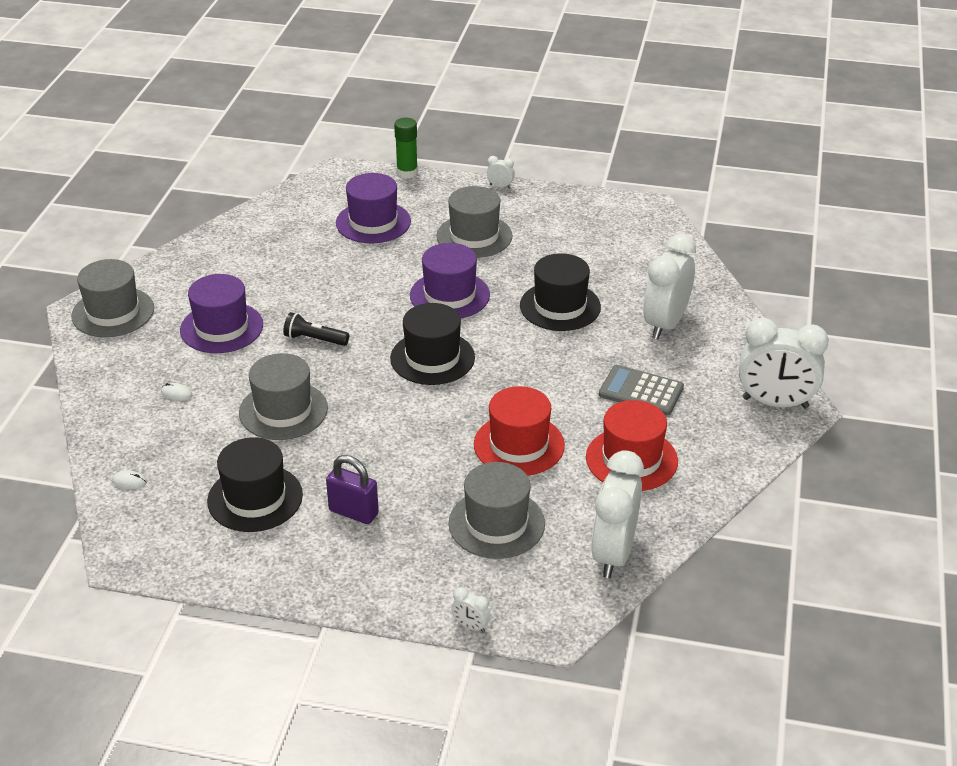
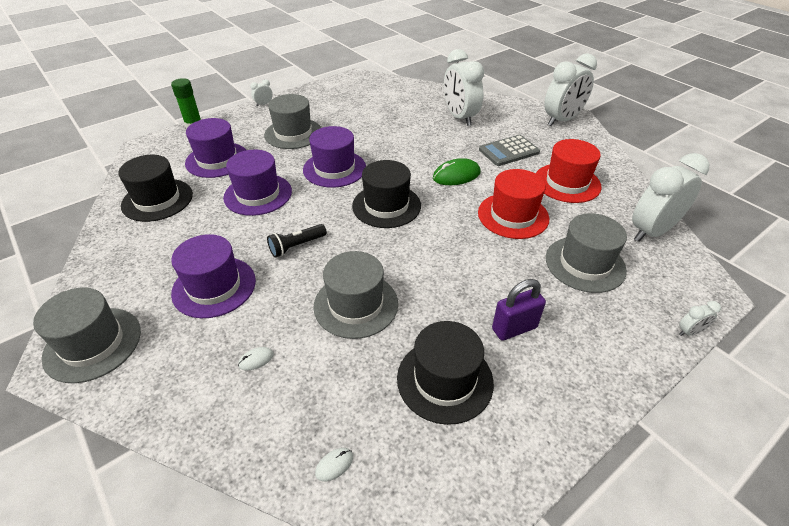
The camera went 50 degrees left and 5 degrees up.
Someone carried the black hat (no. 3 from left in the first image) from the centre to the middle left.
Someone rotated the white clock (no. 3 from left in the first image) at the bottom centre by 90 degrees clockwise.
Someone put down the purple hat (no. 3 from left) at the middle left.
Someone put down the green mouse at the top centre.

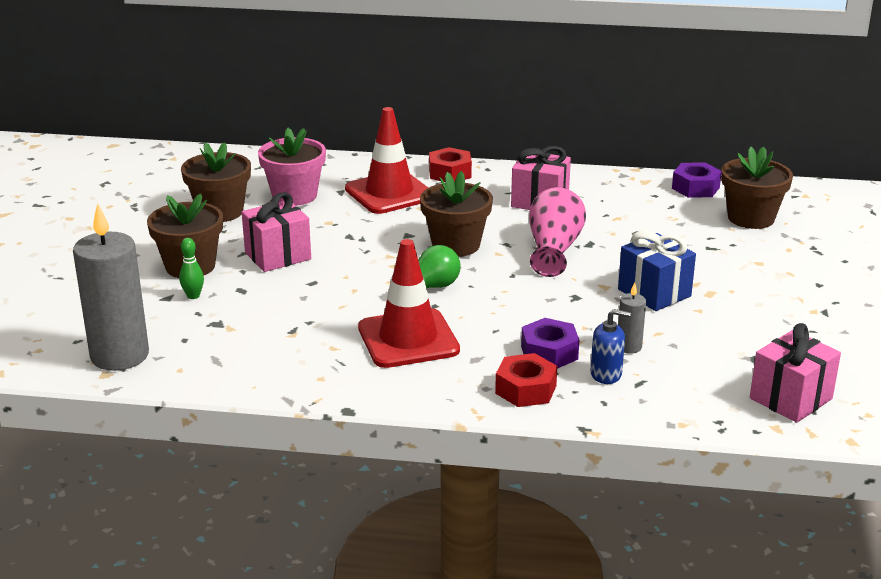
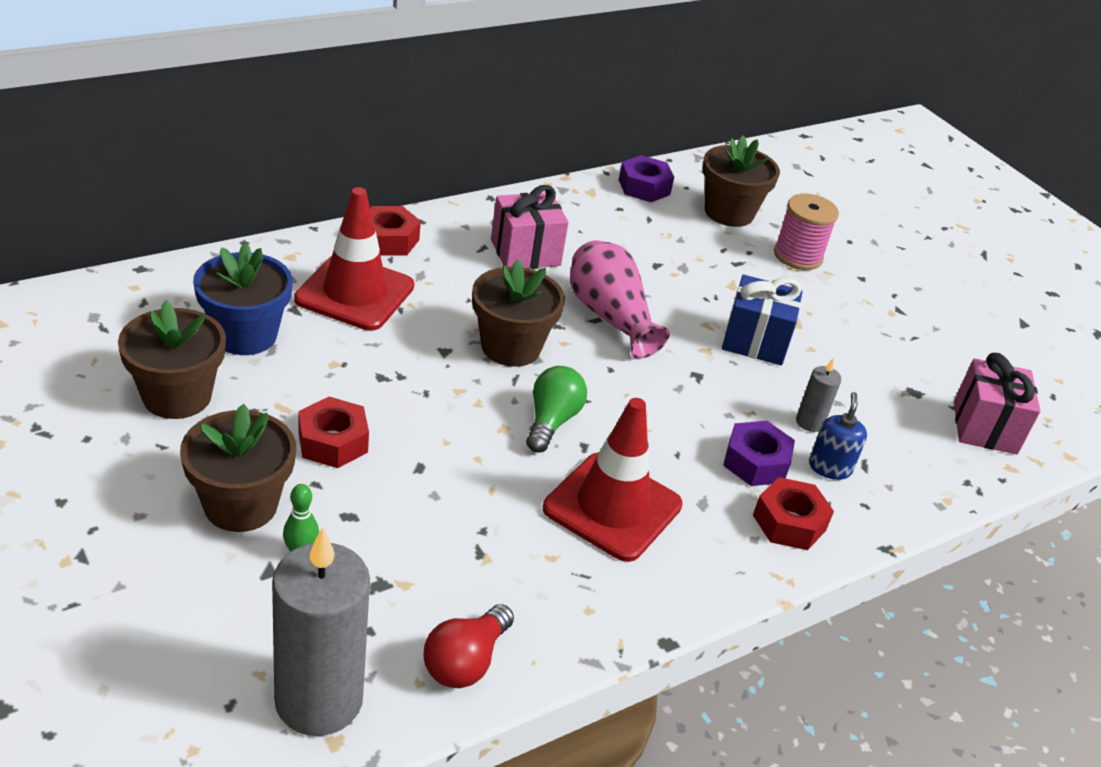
The camera went 45 degrees left and 10 degrees up.
Someone repainted the pink flower pot at the top left, which became the blue flower pot at the middle left.
Someone swapped the pink gift (no. 1 from left) at the middle left for the red nut (no. 1 from left) at the middle left.
Someone rotated the blue soap dispenser at the middle right by 45 degrees counterclockwise.
Someone put down the pink spool at the top right.
Someone put down the red light bulb at the bottom centre.

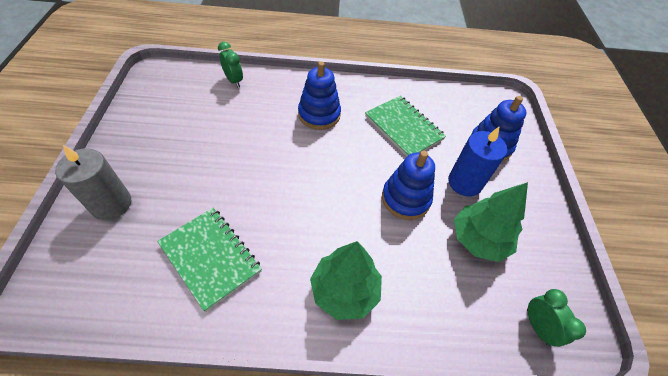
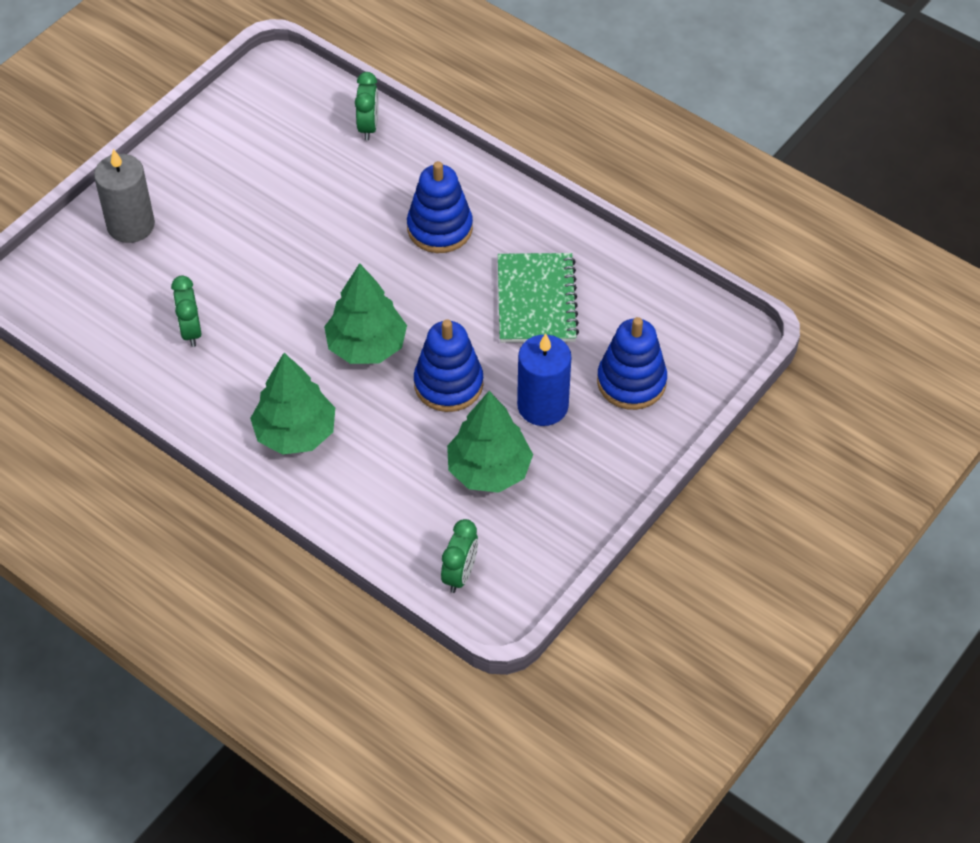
The camera went 40 degrees right and 0 degrees up.
Someone swapped the green notebook (no. 1 from left) at the bottom left for the green clock (no. 1 from left) at the middle left.
Someone put down the green tree (no. 2 from left) at the centre.

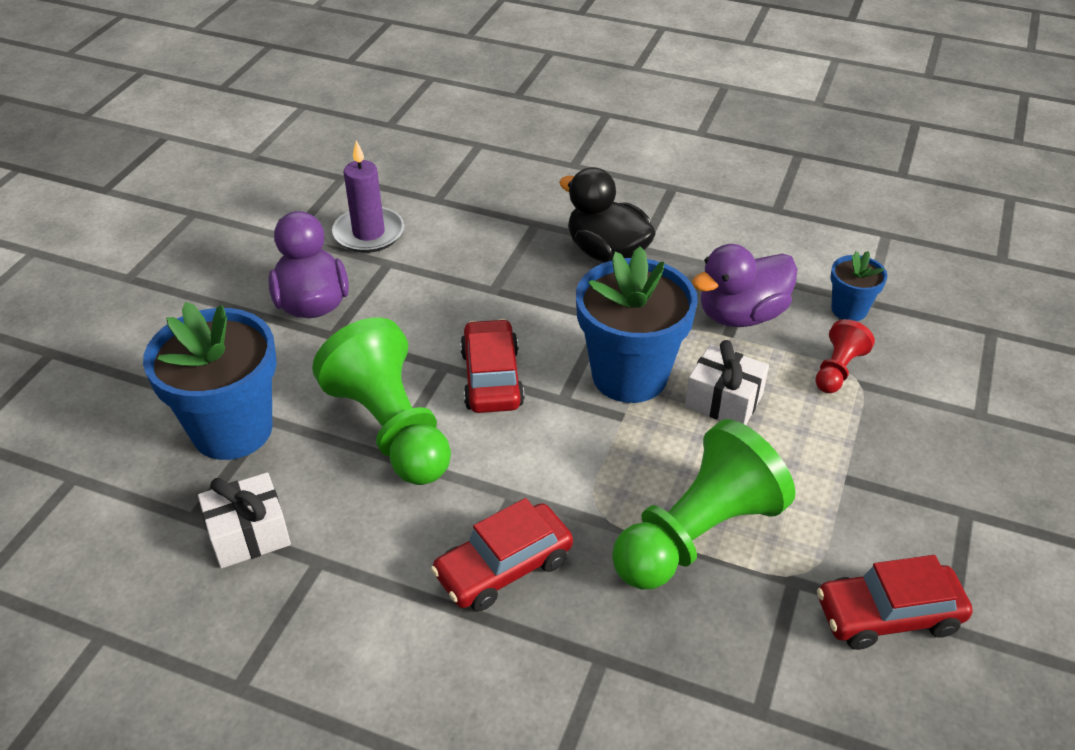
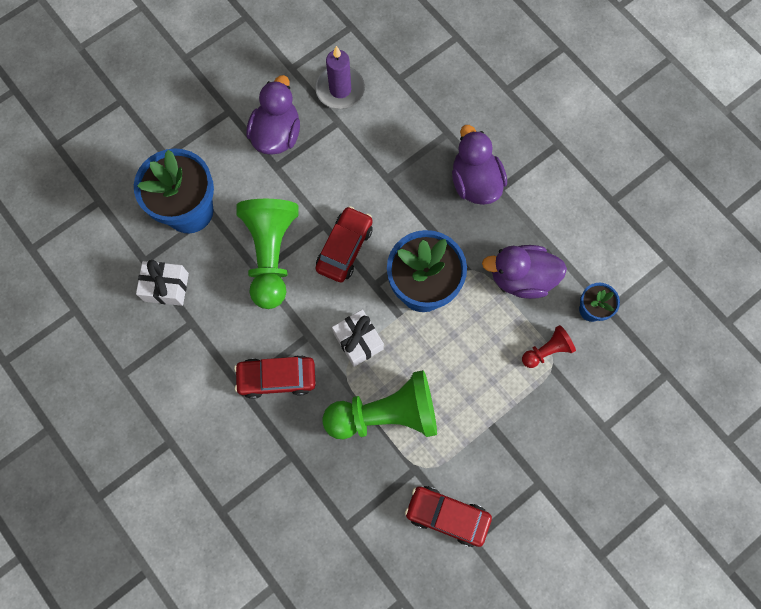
The camera went 30 degrees right and 30 degrees up.
Someone repainted the black duck at the top centre, which became the purple duck (no. 2 from left) at the top centre.
Someone carried the white gift (no. 2 from left) from the middle right to the centre.

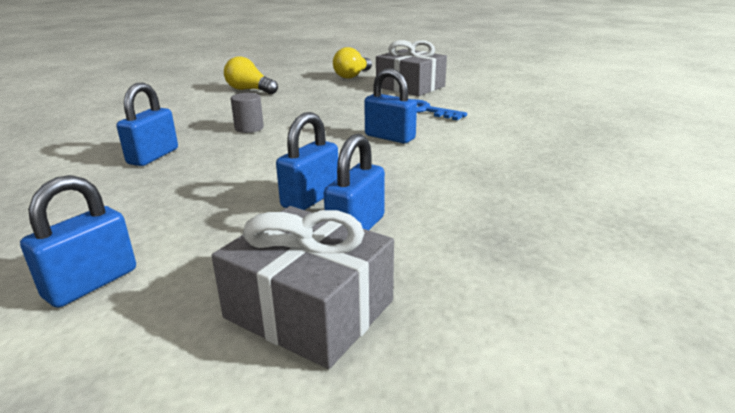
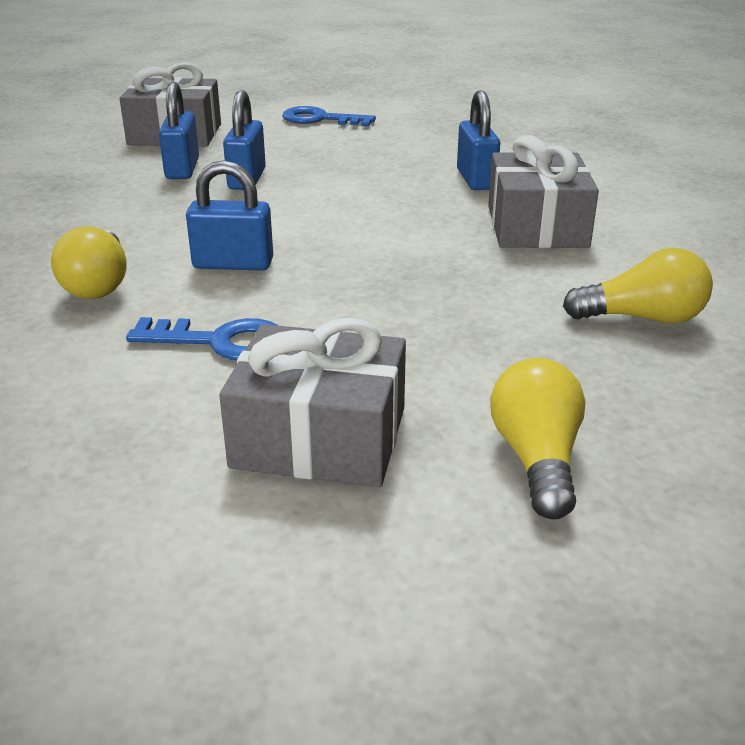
The camera went 150 degrees right and 5 degrees up.
Someone took away the grey cylinder at the top centre.
Someone swapped the blue padlock (no. 1 from left) at the middle left for the blue key (no. 2 from left) at the top centre.
Someone put down the grey gift (no. 3 from left) at the top right.
Someone put down the yellow light bulb (no. 1 from left) at the middle left.

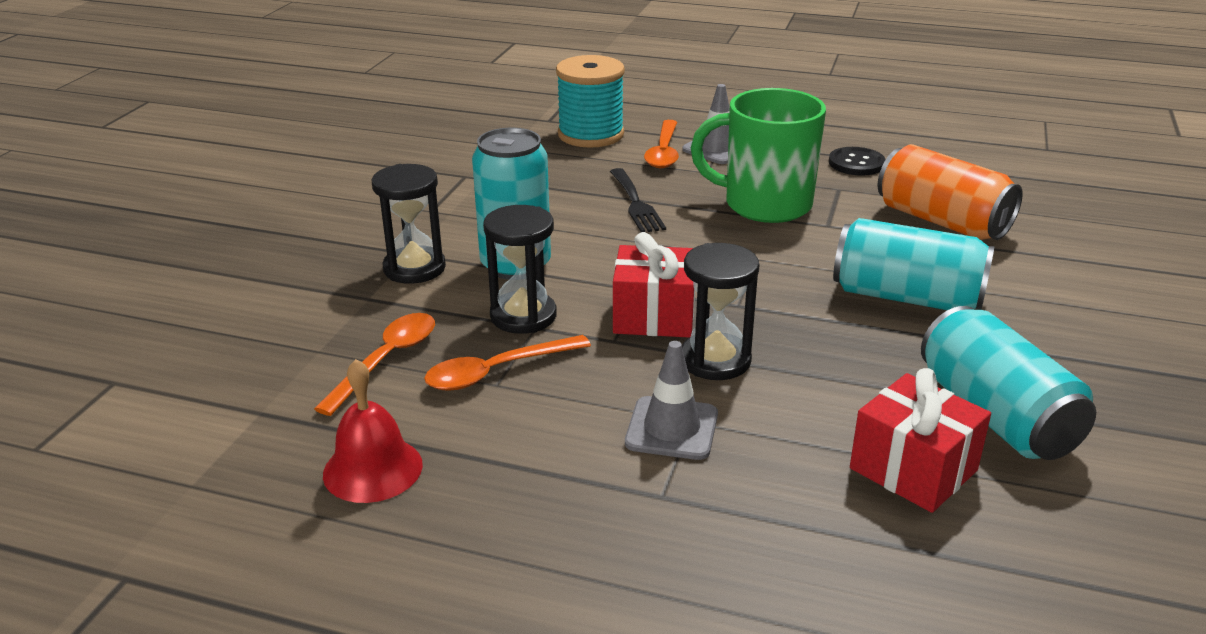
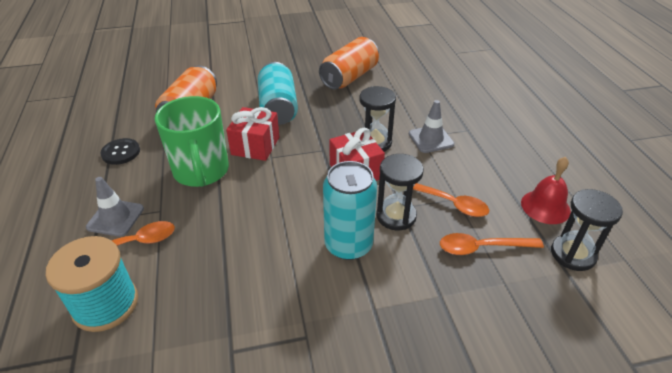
The camera went 120 degrees left and 10 degrees up.
Someone carried the black hourglass (no. 1 from left in the first image) from the centre to the middle right.
Someone took away the black fork at the top centre.
Someone repainted the turquoise can (no. 3 from left) at the middle right, which became the orange can (no. 2 from left) at the top centre.
Someone carried the red gift (no. 2 from left in the first image) from the bottom right to the centre.

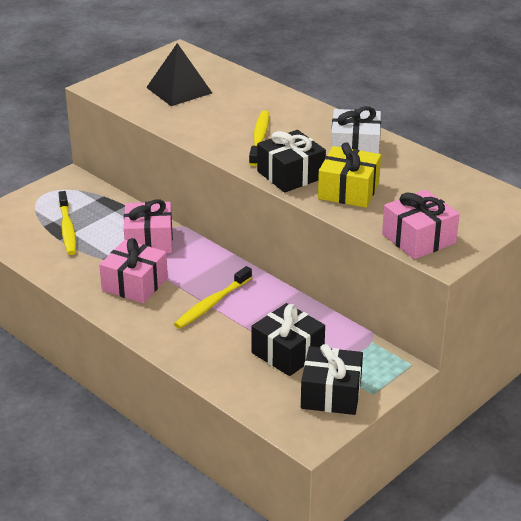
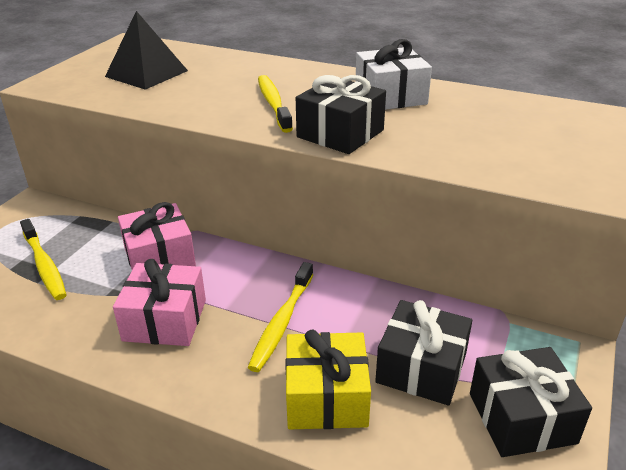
The camera went 20 degrees left and 0 degrees up.
Someone carried the yellow gift from the middle right to the bottom centre.
Someone took away the pink gift (no. 3 from left) at the middle right.

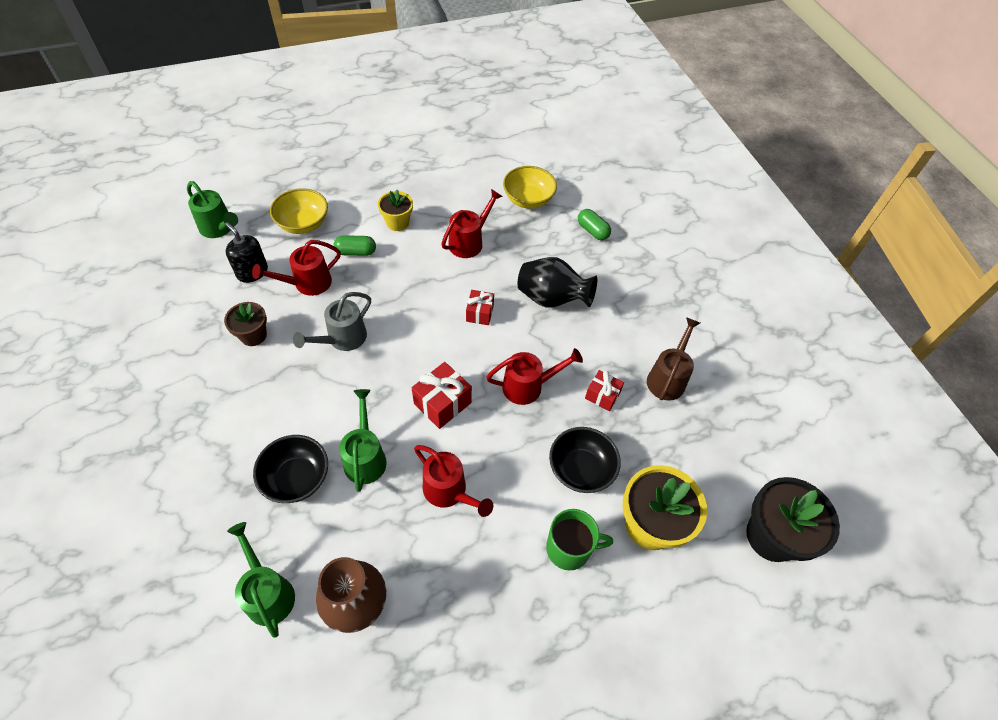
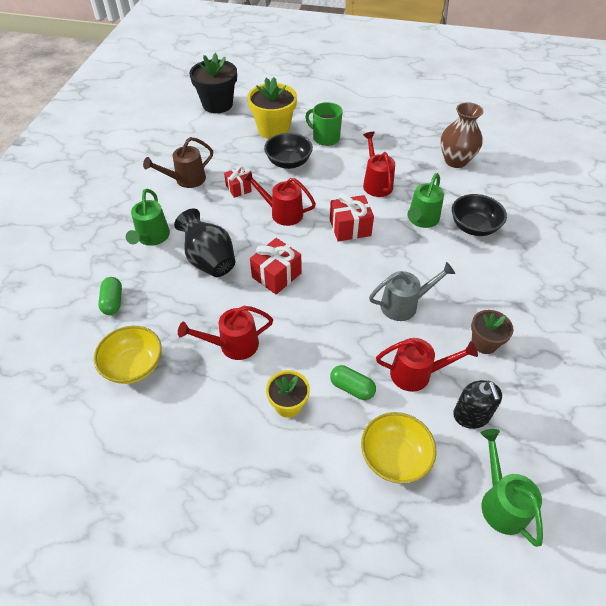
The camera went 145 degrees left and 5 degrees down.
Someone scaled the red gift (no. 2 from left) at the centre by 1.54.
Someone carried the green watering can (no. 2 from left in the first image) from the bottom left to the middle left.

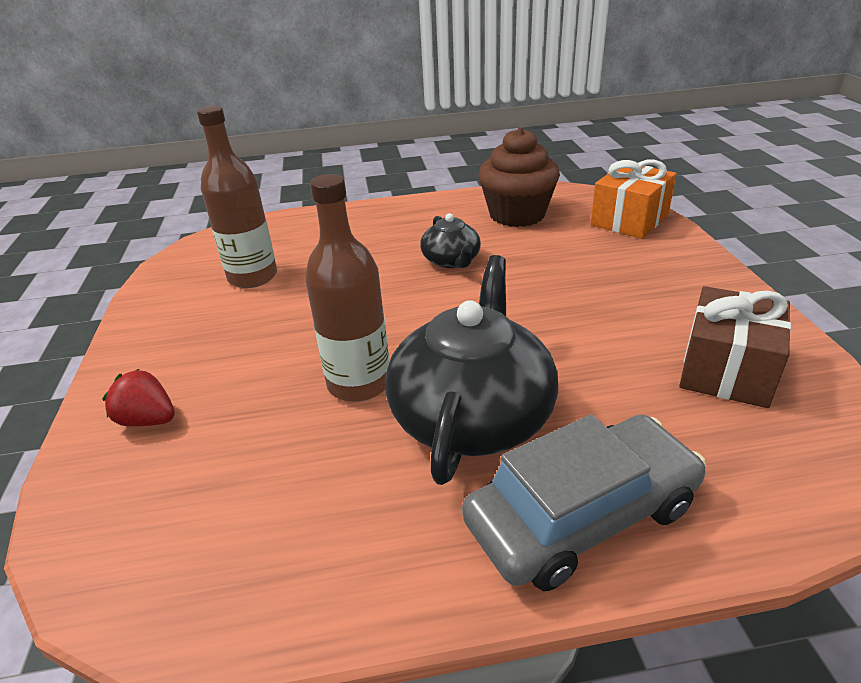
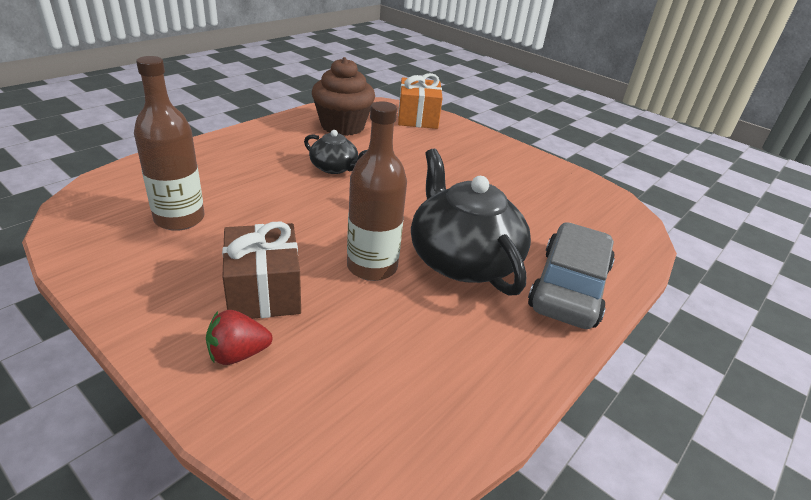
The camera went 45 degrees left and 0 degrees up.
Someone carried the brown gift from the middle right to the middle left.

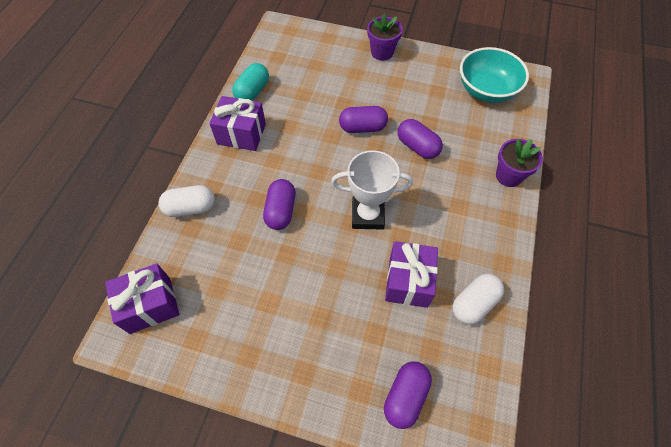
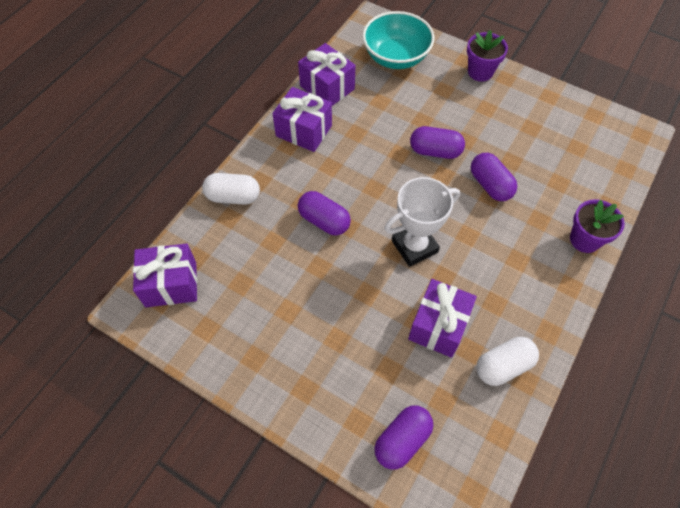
The camera went 15 degrees right and 0 degrees up.
Someone carried the turquoise bowl from the top right to the top centre.
Someone swapped the turquoise capsule at the top centre for the purple gift (no. 3 from left) at the top centre.
Someone rotated the white trophy at the centre by 45 degrees counterclockwise.
Someone rotated the purple capsule (no. 1 from left) at the centre by 75 degrees counterclockwise.

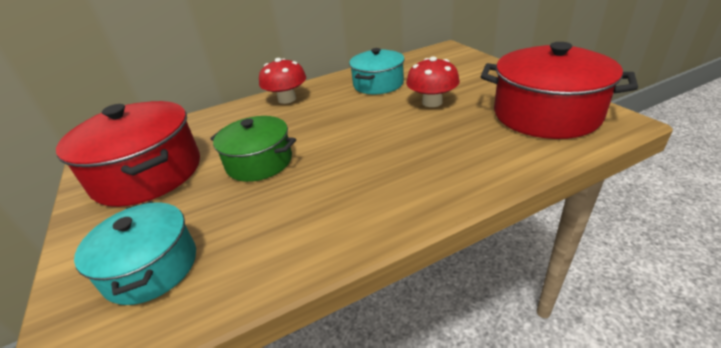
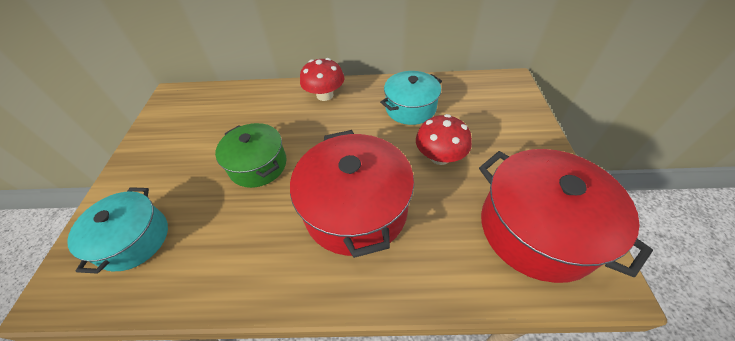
The camera went 25 degrees right and 15 degrees up.
Someone carried the red pot (no. 1 from left) from the middle left to the centre.

